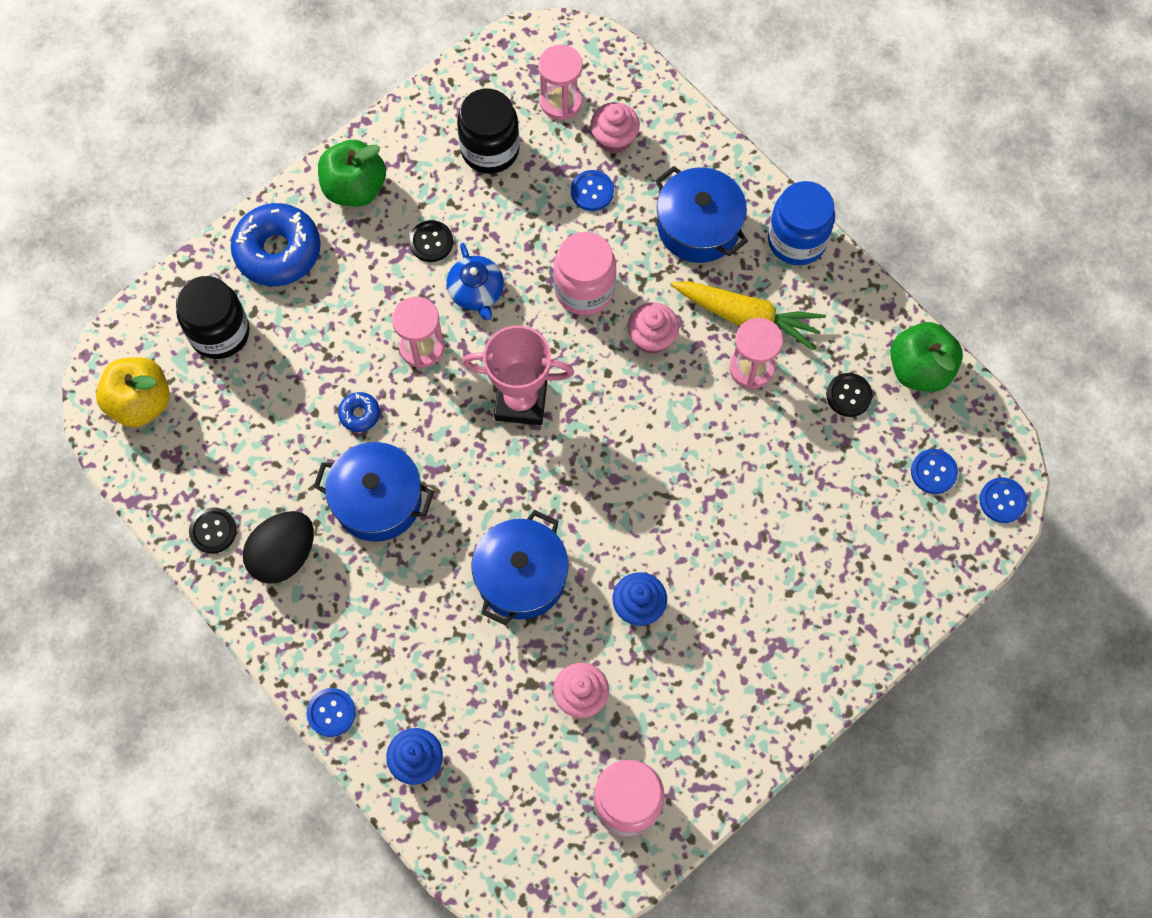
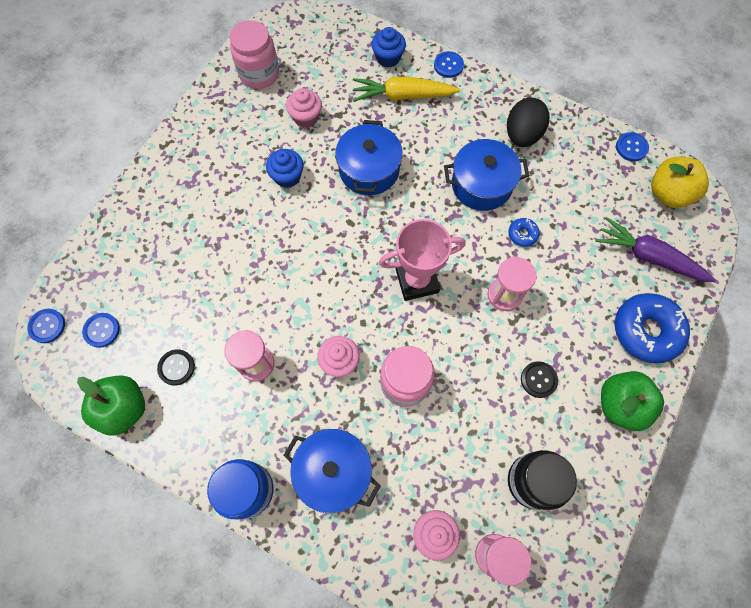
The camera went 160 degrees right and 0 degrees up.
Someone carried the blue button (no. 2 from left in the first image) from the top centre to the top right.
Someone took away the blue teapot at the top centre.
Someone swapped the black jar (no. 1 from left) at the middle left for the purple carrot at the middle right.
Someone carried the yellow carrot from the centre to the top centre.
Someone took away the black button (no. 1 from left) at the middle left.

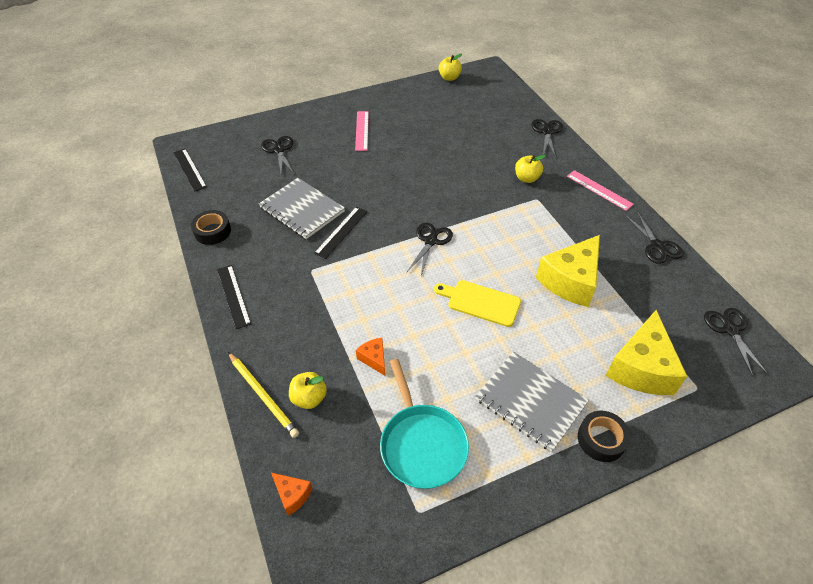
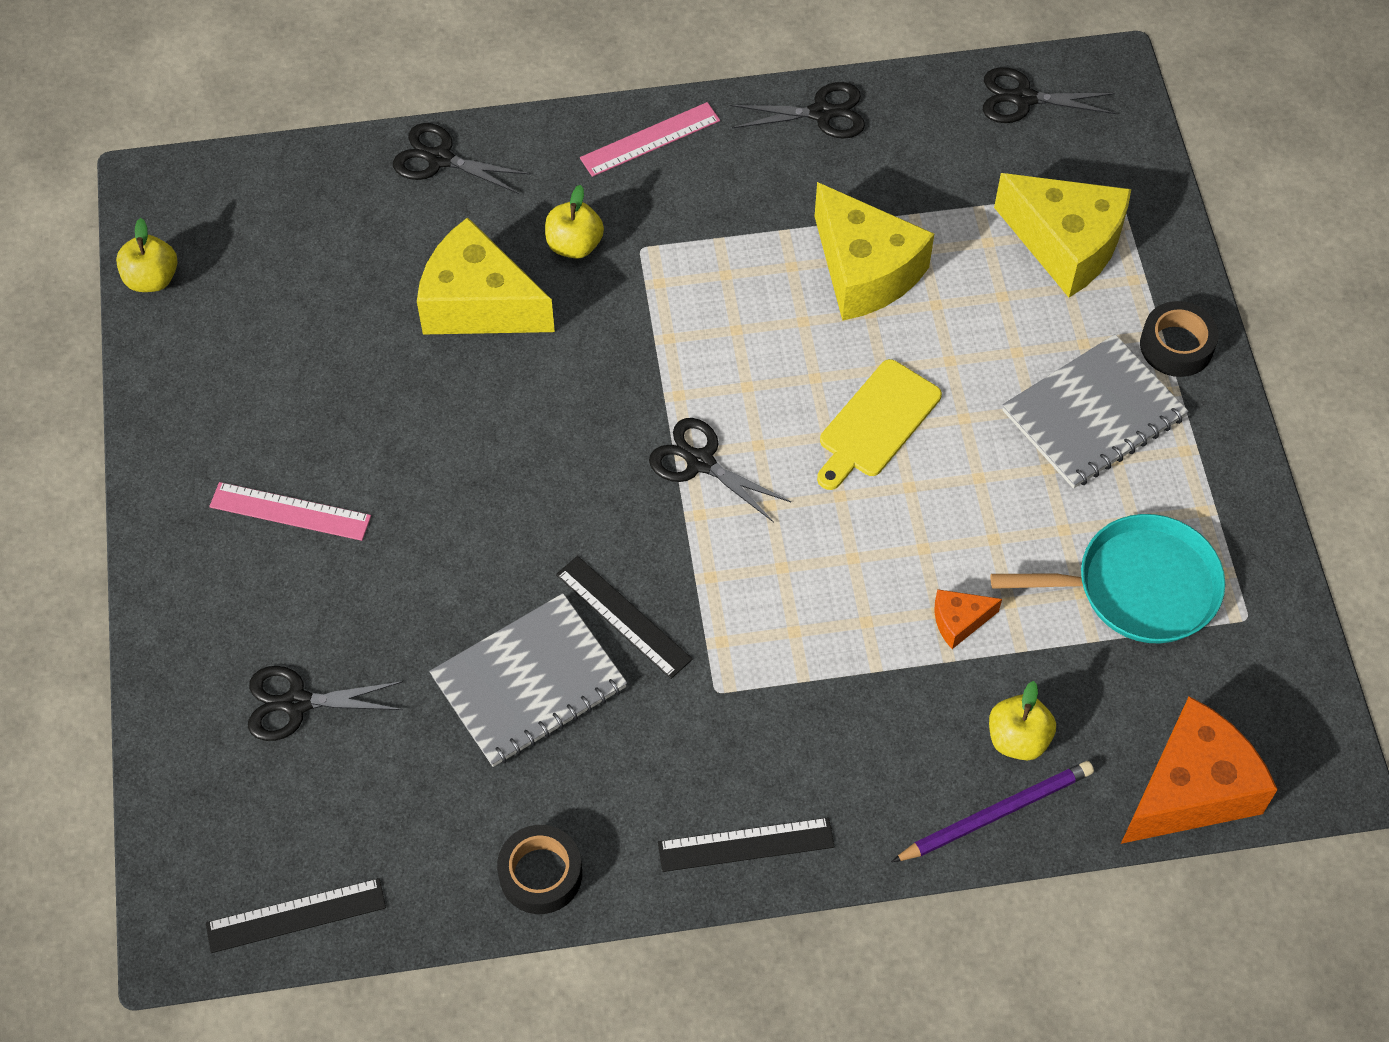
The camera went 75 degrees left and 10 degrees up.
Someone repainted the yellow pencil at the bottom left, which became the purple pencil at the bottom right.
Someone scaled the orange cheese (no. 1 from left in the first image) at the bottom centre by 2.20.
Someone put down the yellow cheese (no. 1 from left) at the top centre.

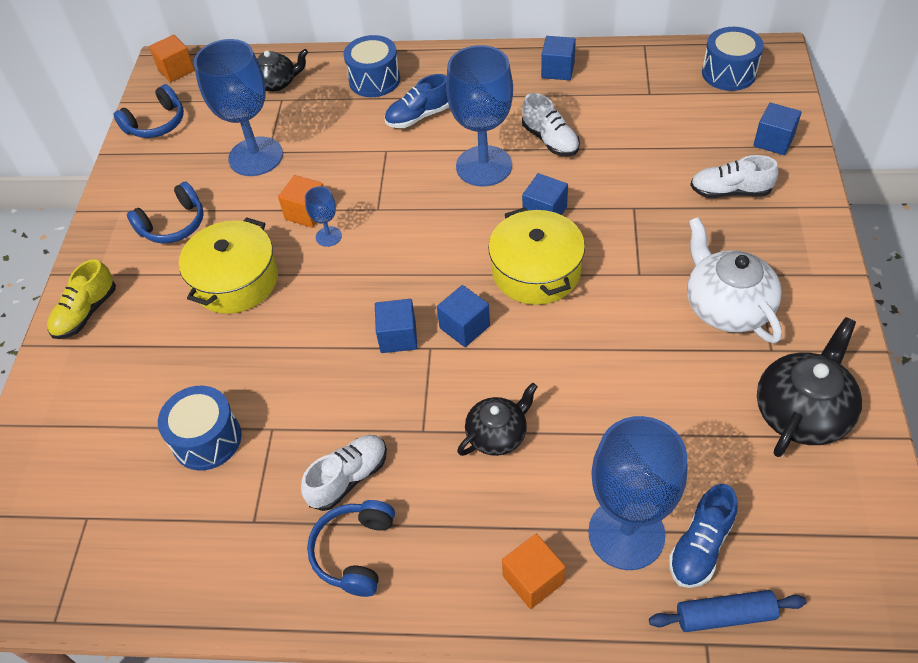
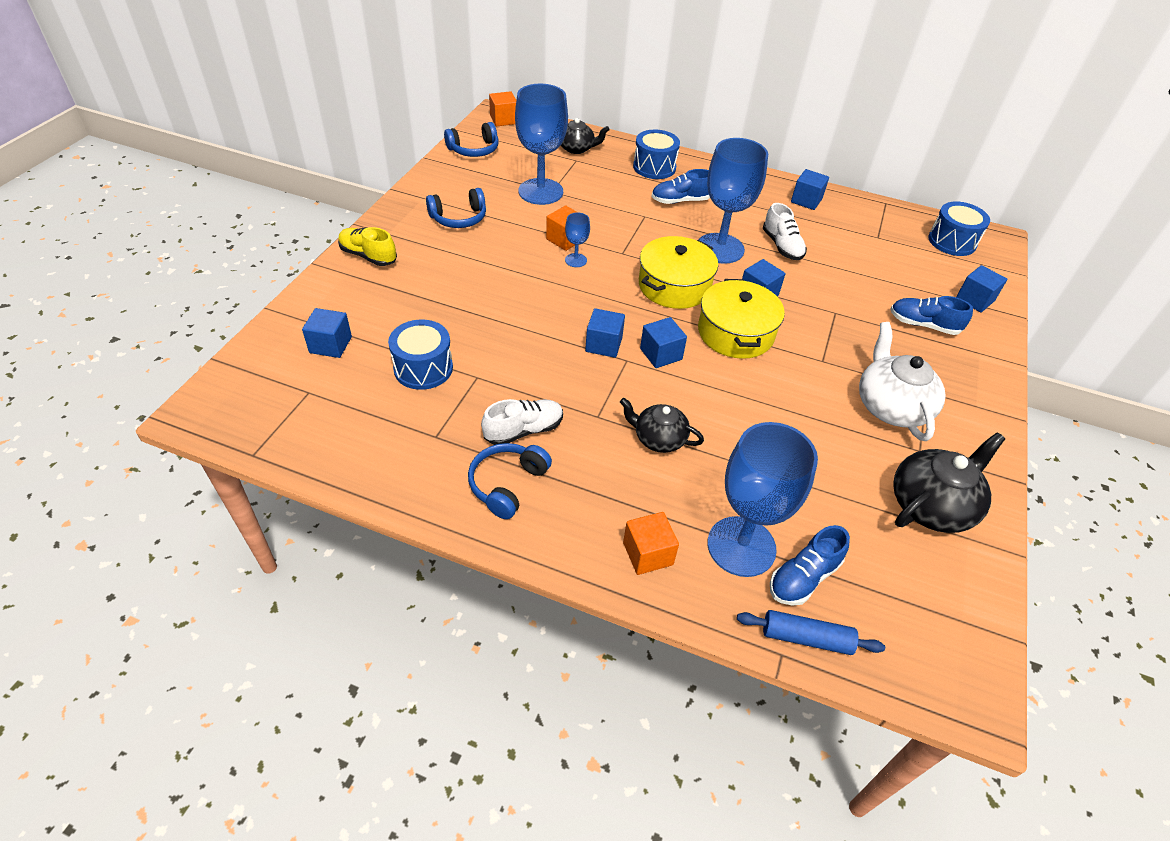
The camera went 10 degrees right and 5 degrees down.
Someone repainted the white shoe (no. 3 from left) at the top right, which became the blue shoe (no. 3 from left) at the middle right.
Someone carried the yellow pot (no. 1 from left) from the middle left to the top centre.
Someone rotated the yellow shoe at the middle left by 75 degrees clockwise.
Someone rotated the black teapot (no. 2 from left) at the centre by 135 degrees counterclockwise.
Someone put down the blue cube (no. 1 from left) at the middle left.

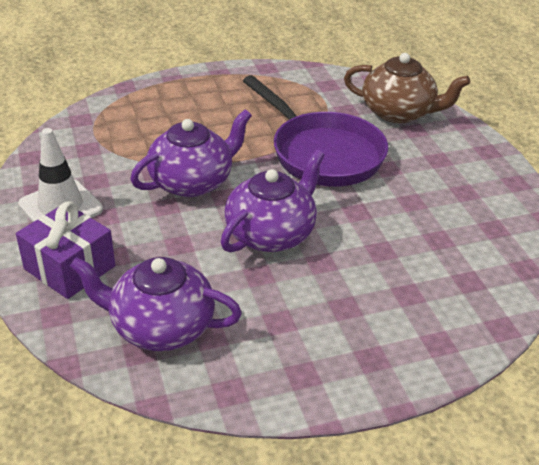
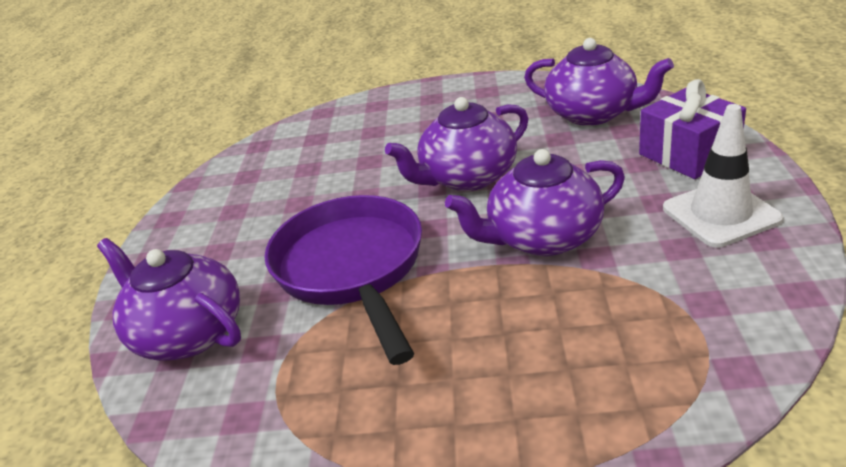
The camera went 155 degrees left and 5 degrees down.
Someone repainted the brown teapot at the top right, which became the purple teapot (no. 1 from left) at the middle left.

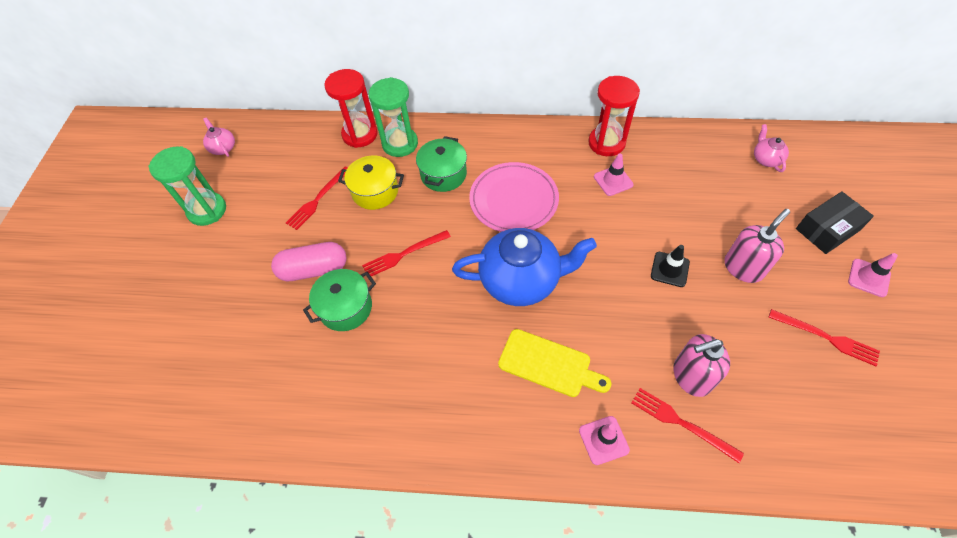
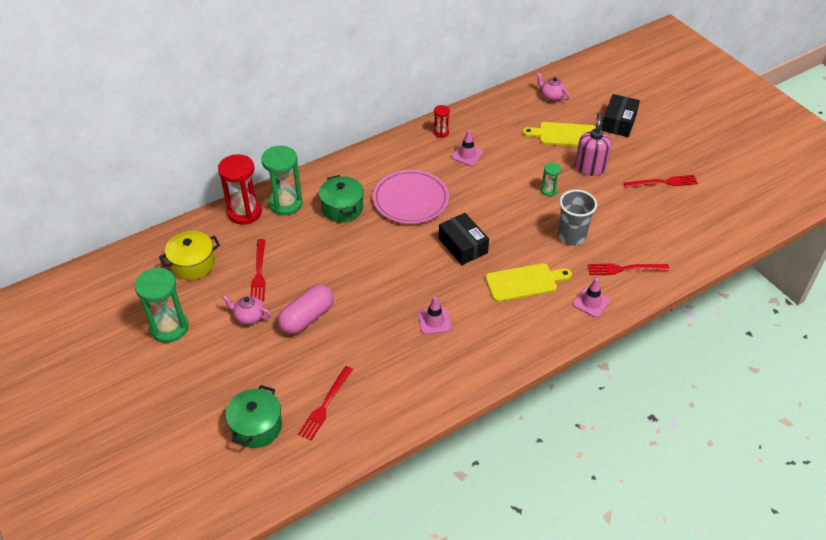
The camera went 40 degrees left and 10 degrees down.
Someone scaled the red hourglass (no. 2 from left) at the top centre by 0.50.
Someone carried the pink teapot (no. 1 from left) from the top left to the middle left.
Someone carried the yellow pot from the centre to the middle left.
Someone swapped the blue teapot at the centre for the black box (no. 1 from left) at the centre.
Someone carried the red fork (no. 2 from left) from the centre to the bottom centre.
Someone swapped the black traffic cone at the middle right for the green hourglass (no. 3 from left) at the middle right.
Someone carried the pink traffic cone (no. 3 from left in the first image) from the middle right to the centre.
Someone carried the green pot (no. 1 from left) from the centre to the bottom left.
Someone took away the pink soap dispenser (no. 1 from left) at the bottom right.
Someone put down the yellow cutting board (no. 2 from left) at the top right.
Someone put down the grey cup at the middle right.

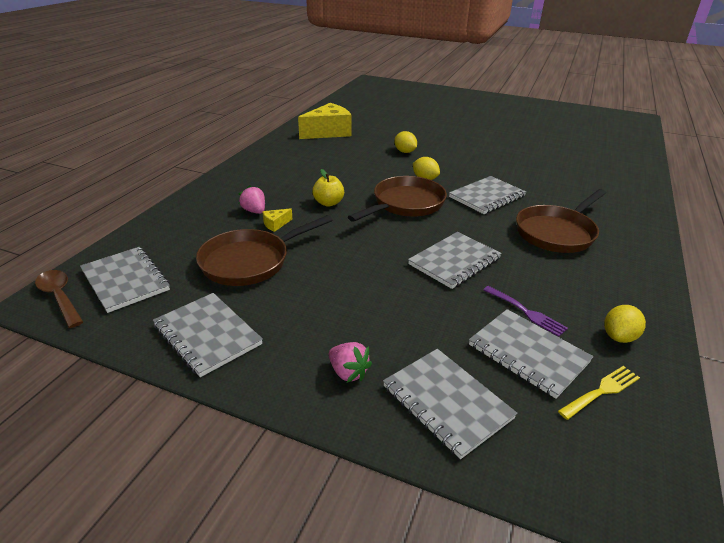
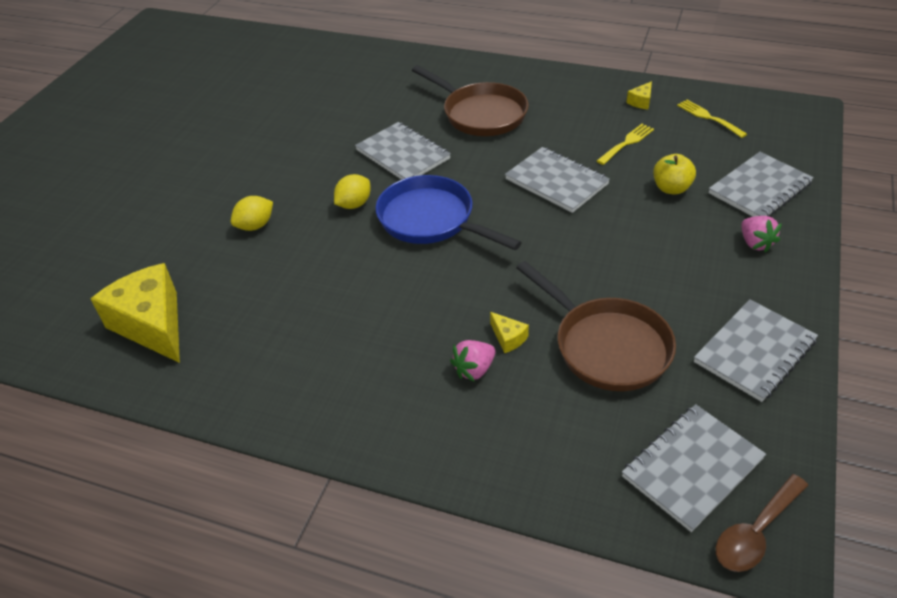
The camera went 90 degrees left and 10 degrees up.
Someone carried the yellow apple from the centre to the top right.
Someone repainted the brown pan (no. 2 from left) at the centre, which became the blue pan at the centre.
Someone repainted the purple fork at the middle right, which became the yellow fork (no. 1 from left) at the top right.
Someone swapped the yellow lemon (no. 3 from left) at the middle right for the yellow cheese (no. 3 from left) at the top right.
Someone took away the grey notebook (no. 6 from left) at the middle right.
Someone rotated the pink strawberry (no. 2 from left) at the bottom centre by 120 degrees clockwise.

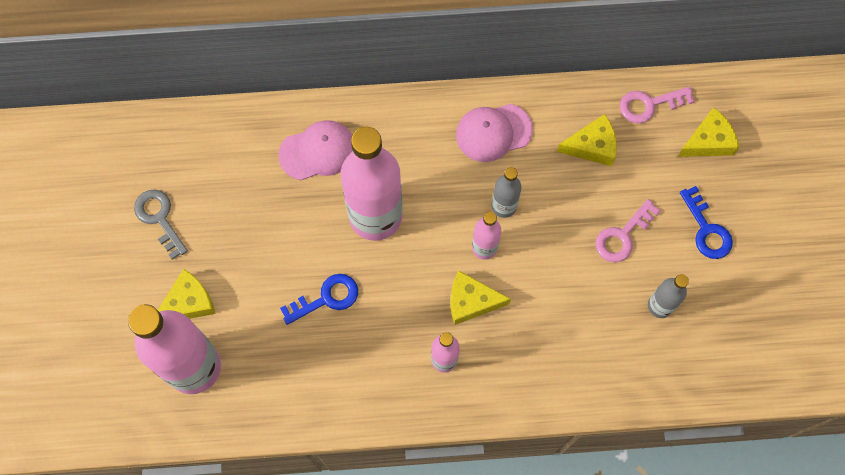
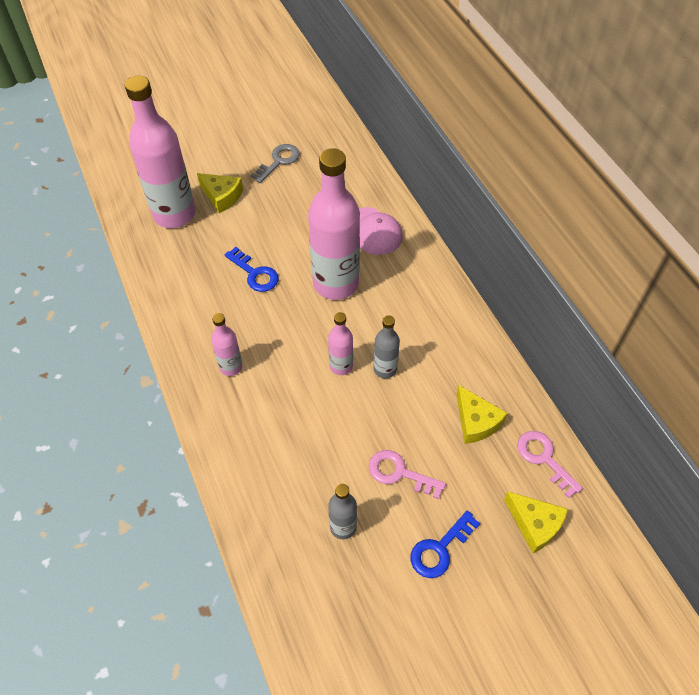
The camera went 70 degrees right and 15 degrees down.
Someone took away the pink cap (no. 2 from left) at the top centre.
Someone took away the yellow cheese (no. 2 from left) at the centre.

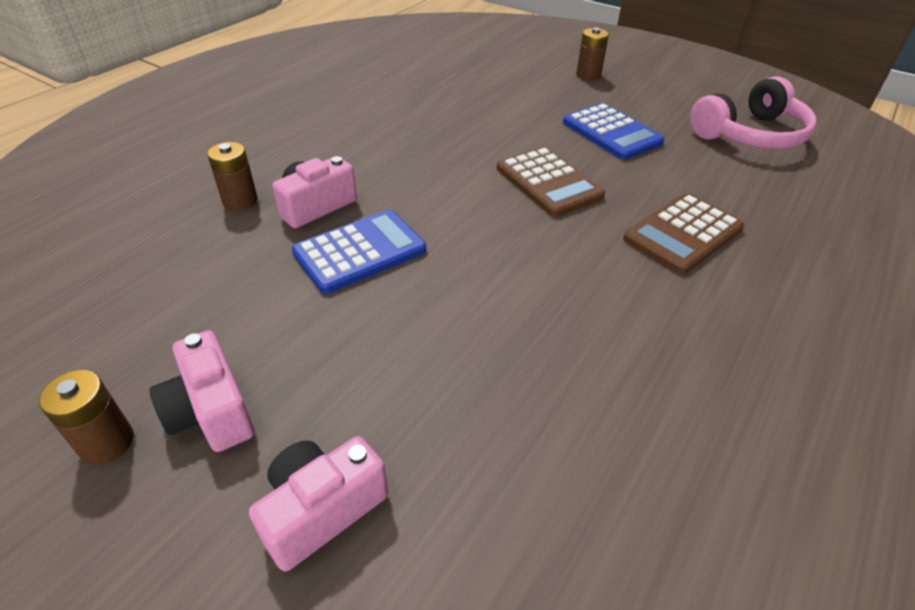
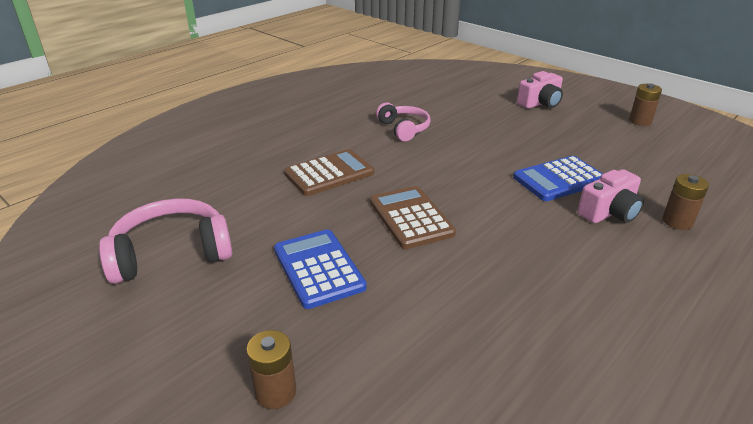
The camera went 170 degrees left and 10 degrees down.
Someone took away the pink camera (no. 1 from left) at the middle left.
Someone put down the pink headphones (no. 2 from left) at the top centre.

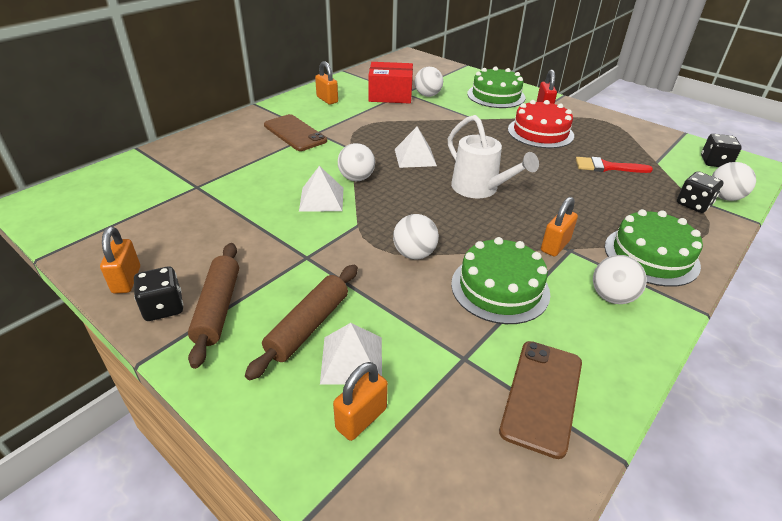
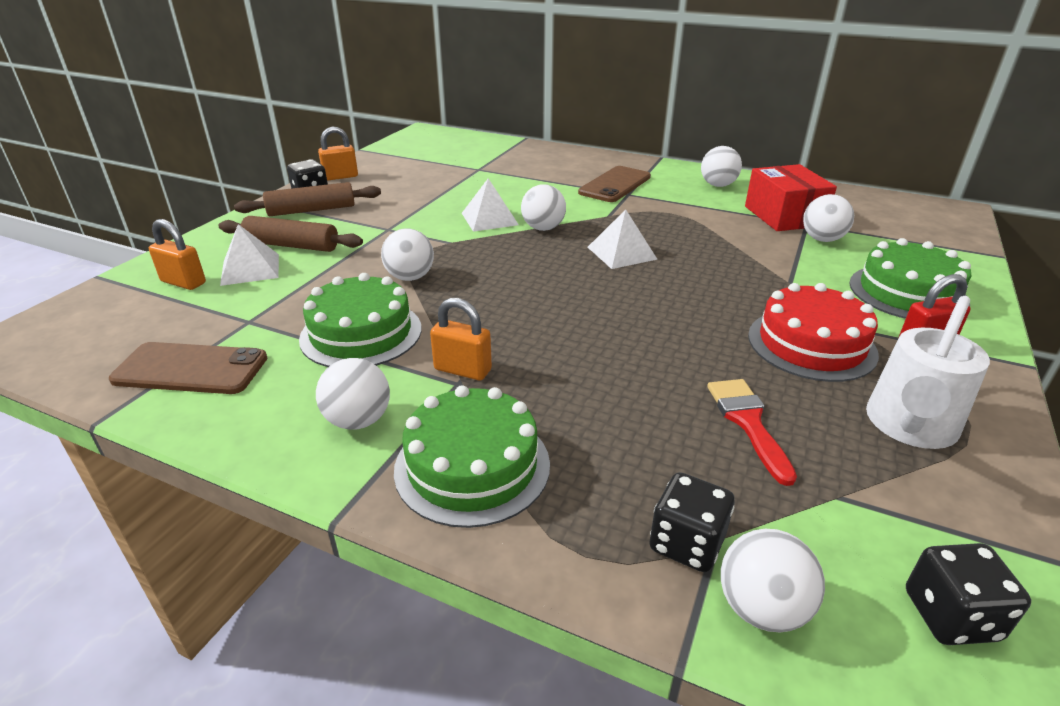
The camera went 75 degrees right and 5 degrees down.
Someone swapped the orange padlock (no. 2 from left) at the top centre for the white ball (no. 4 from left) at the top right.
Someone carried the white watering can from the top centre to the middle right.

